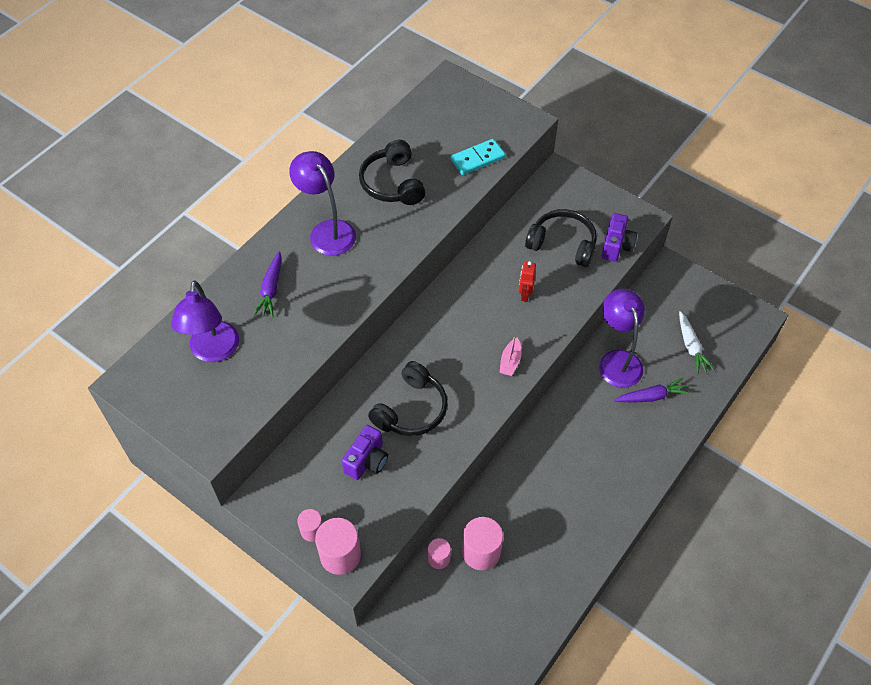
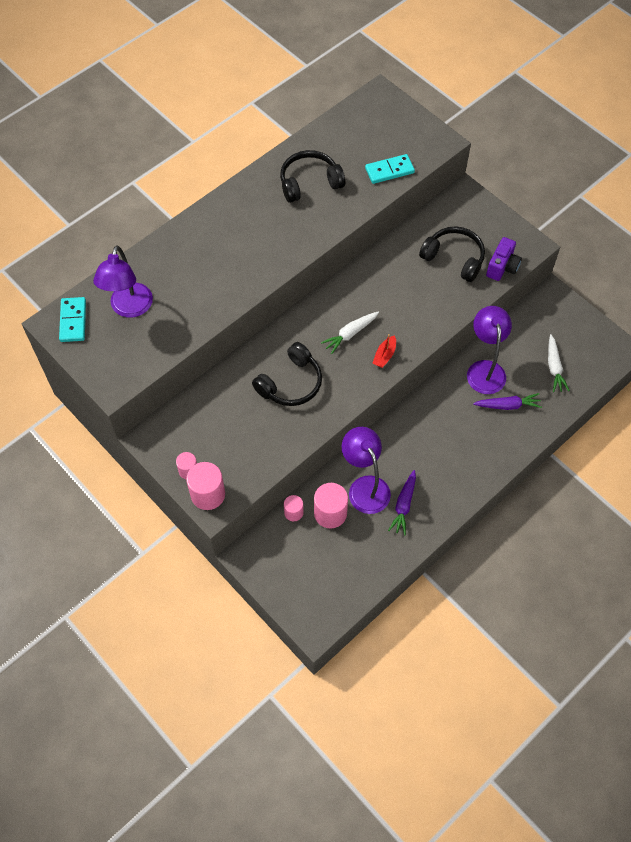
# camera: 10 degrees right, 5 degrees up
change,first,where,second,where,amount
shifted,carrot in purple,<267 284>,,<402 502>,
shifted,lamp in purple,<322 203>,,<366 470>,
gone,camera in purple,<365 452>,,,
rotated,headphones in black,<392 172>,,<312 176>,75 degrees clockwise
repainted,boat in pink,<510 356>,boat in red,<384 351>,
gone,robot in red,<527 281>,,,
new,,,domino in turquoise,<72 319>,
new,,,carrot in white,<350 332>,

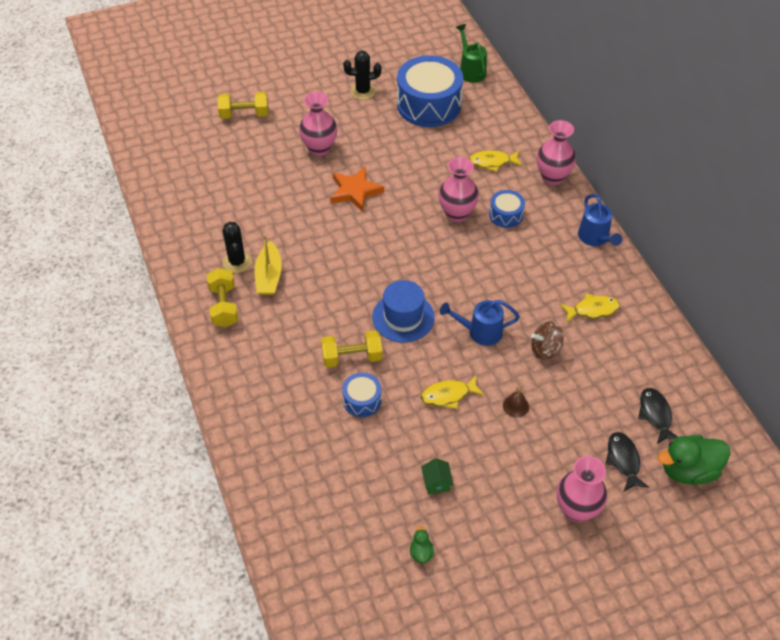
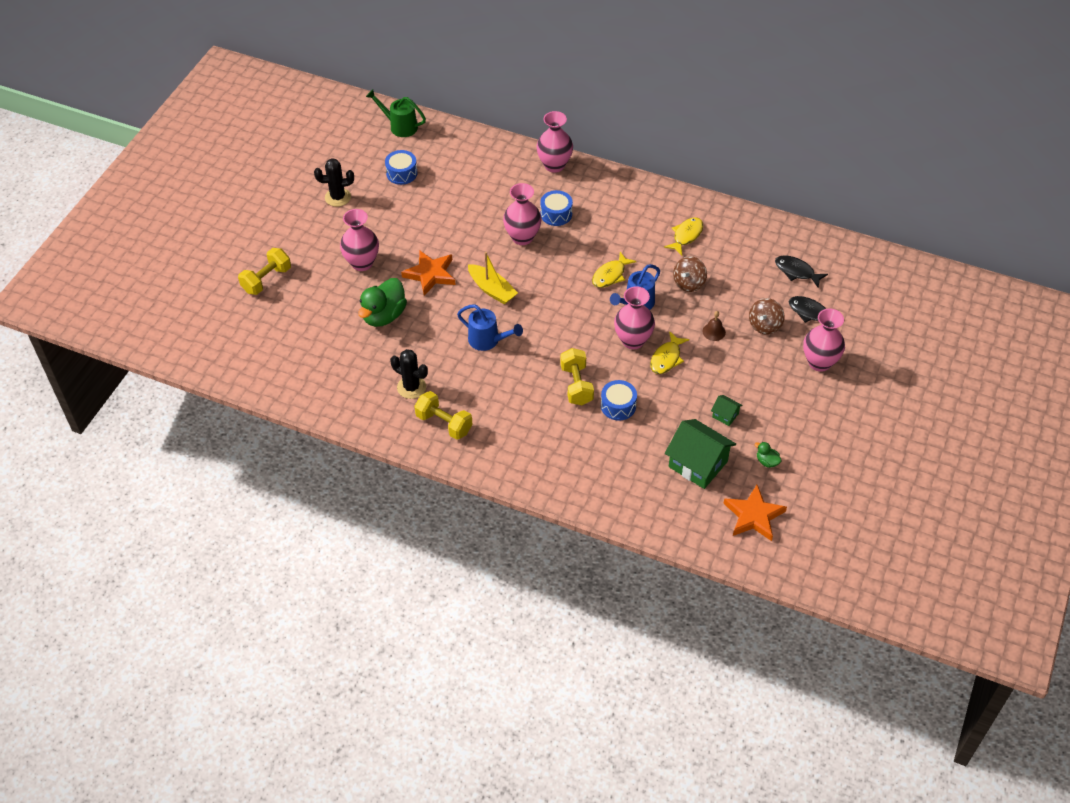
# camera: 45 degrees left, 0 degrees up
change,first,where,second,where,amount
shifted,boat in yellow,<268 265>,,<493 278>,
rotated,dumbbell in yellow,<351 349>,,<577 376>,45 degrees counterclockwise
rotated,cactus in black,<362 75>,,<334 182>,45 degrees clockwise
gone,hat in blue,<403 311>,,,
scaled,drum in blue,<430 91>,,<401 167>,x0.48
shifted,fish in yellow,<495 161>,,<614 270>,
shifted,watering can in blue,<600 220>,,<490 327>,
shifted,duck in green,<694 459>,,<382 302>,
new,,,vase in pink,<634 317>,
new,,,house in green,<700 454>,
new,,,star in orange,<755 513>,
new,,,spinning top in brown,<767 316>,

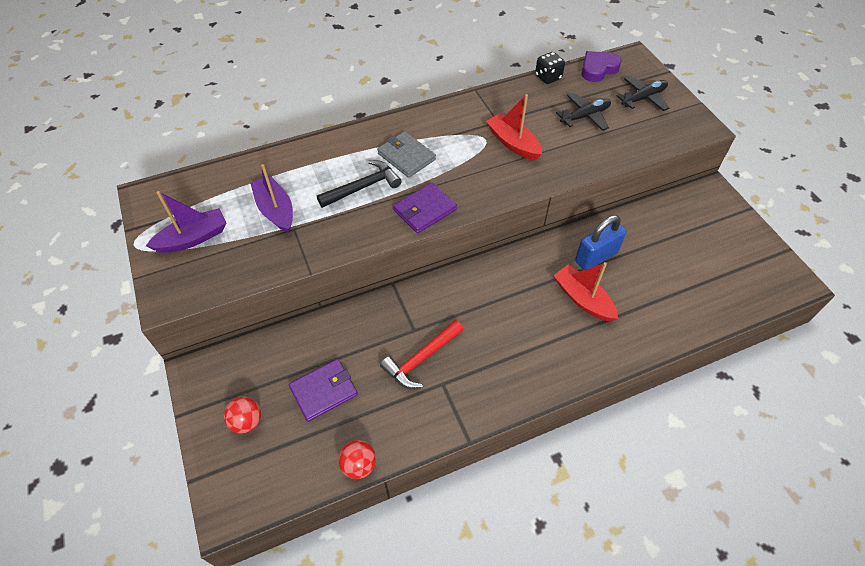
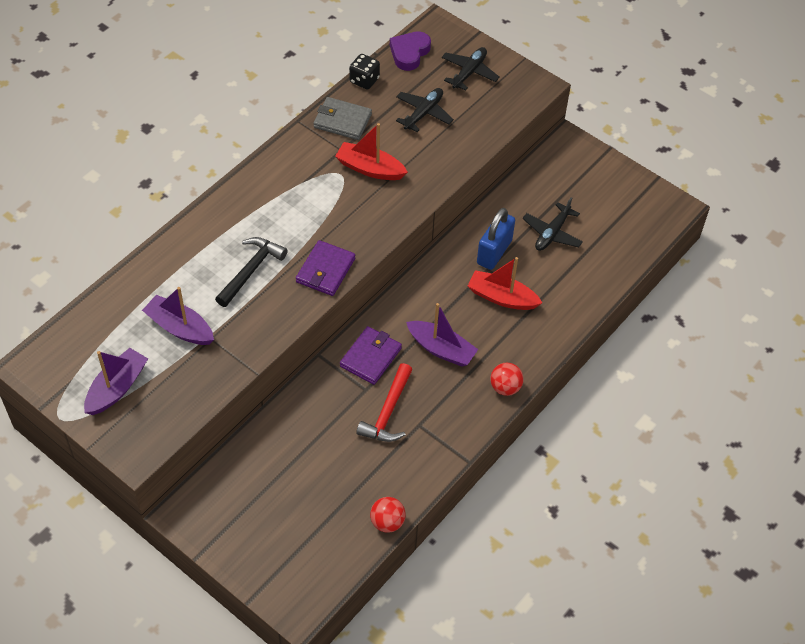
# camera: 30 degrees left, 0 degrees up
change,first,where,second,where,amount
shifted,ball in red,<242 415>,,<507 379>,
shifted,wallet in purple,<323 390>,,<371 355>,
shifted,wallet in grey,<406 154>,,<342 118>,
new,,,boat in purple,<442 335>,
new,,,plane in black,<553 224>,

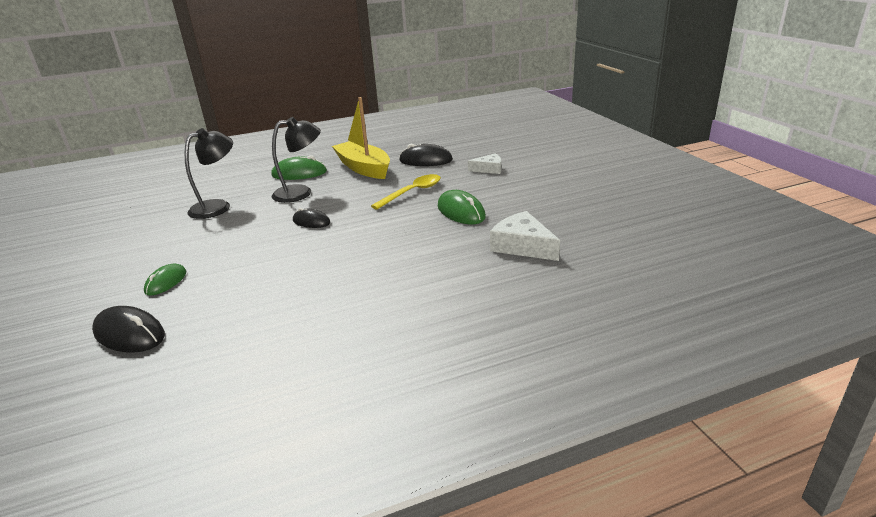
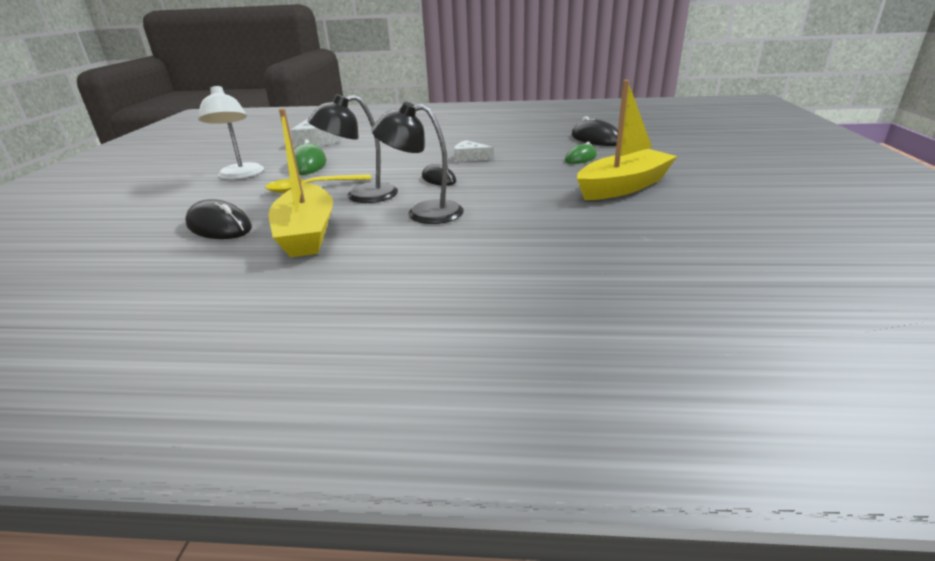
# camera: 155 degrees left, 0 degrees up
change,first,where,second,where,amount
shifted,lamp in black,<209 173>,,<353 148>,
gone,mouse in green,<299 167>,,,
shifted,cheese in white,<484 163>,,<473 151>,
new,,,lamp in white,<231 132>,
new,,,boat in yellow,<627 140>,

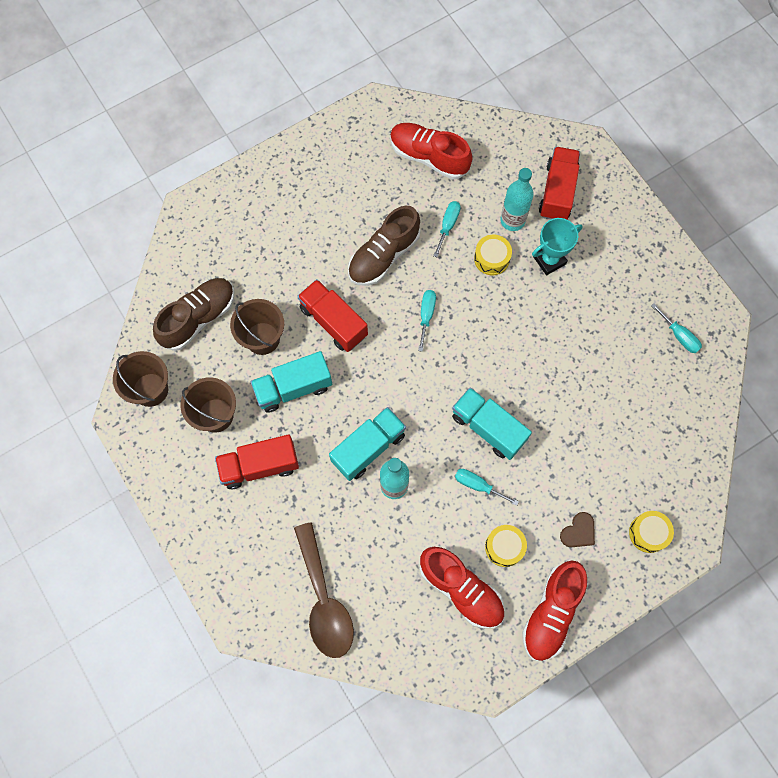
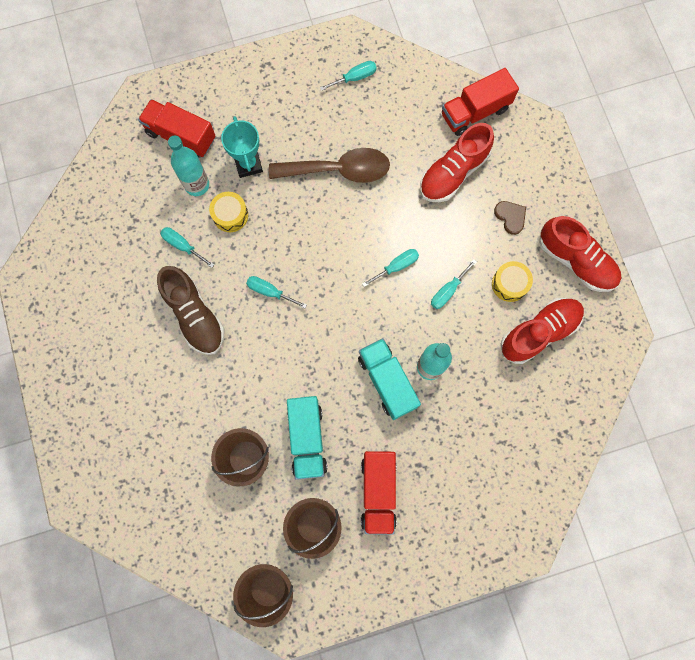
# camera: 75 degrees left, 5 degrees up
change,first,where,second,where,amount
gone,shoe in brown,<194 314>,,,
shifted,spoon in brown,<324 590>,,<329 165>,
shifted,truck in red,<332 315>,,<480 102>,
shifted,shoe in red,<431 151>,,<457 162>,
swapped,truck in turquoise,<492 423>,screwdriver in turquoise,<390 268>,
gone,drum in yellow,<651 532>,,,

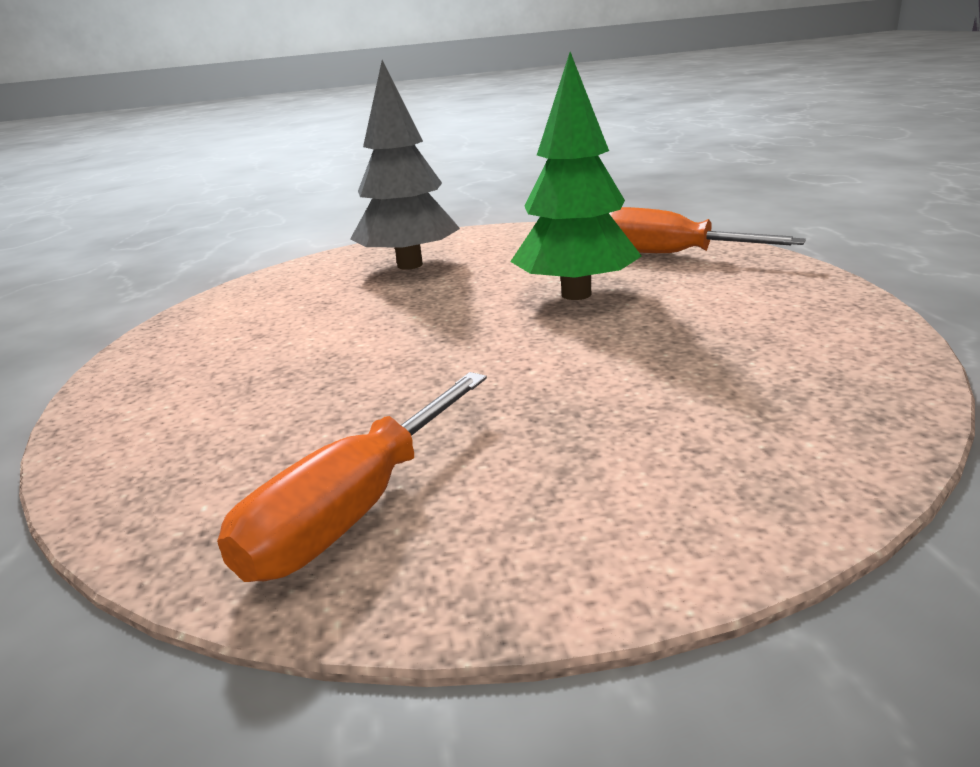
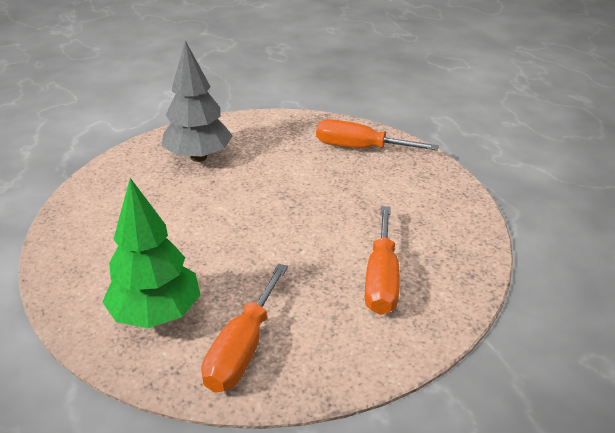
# camera: 15 degrees left, 10 degrees up
change,first,where,second,where,amount
shifted,tree in green,<576 176>,,<151 253>,
new,,,screwdriver in orange,<382 260>,

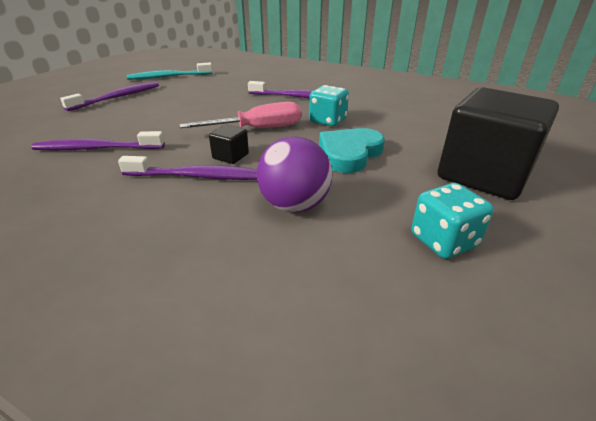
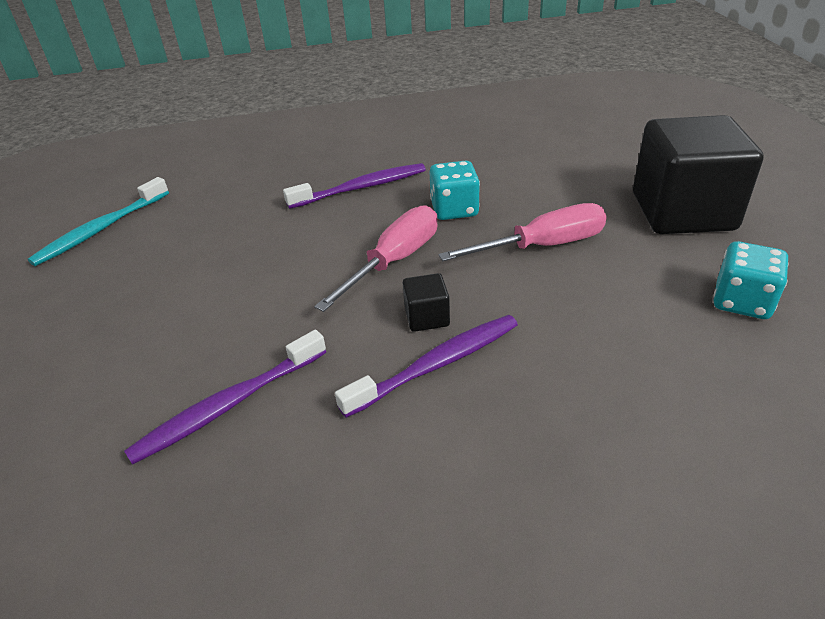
# camera: 35 degrees left, 5 degrees up
change,first,where,second,where,amount
gone,toothbrush in purple,<109 96>,,,
gone,ball in purple,<294 174>,,,
swapped,heart in turquoise,<352 150>,screwdriver in pink,<522 232>,

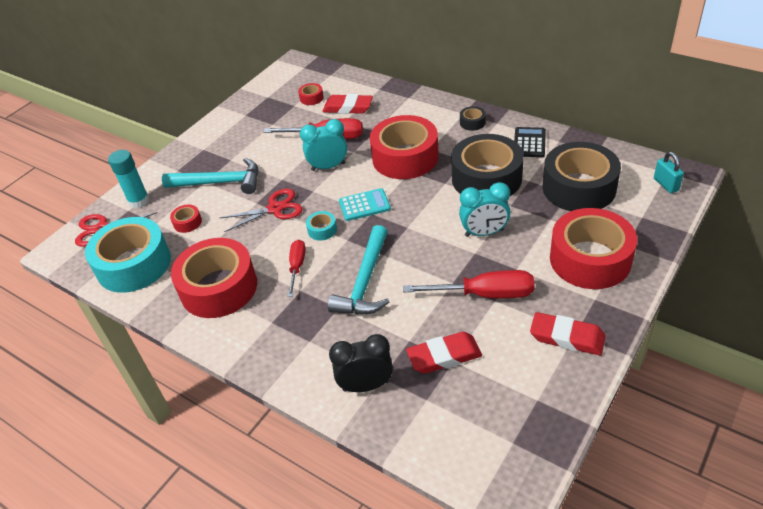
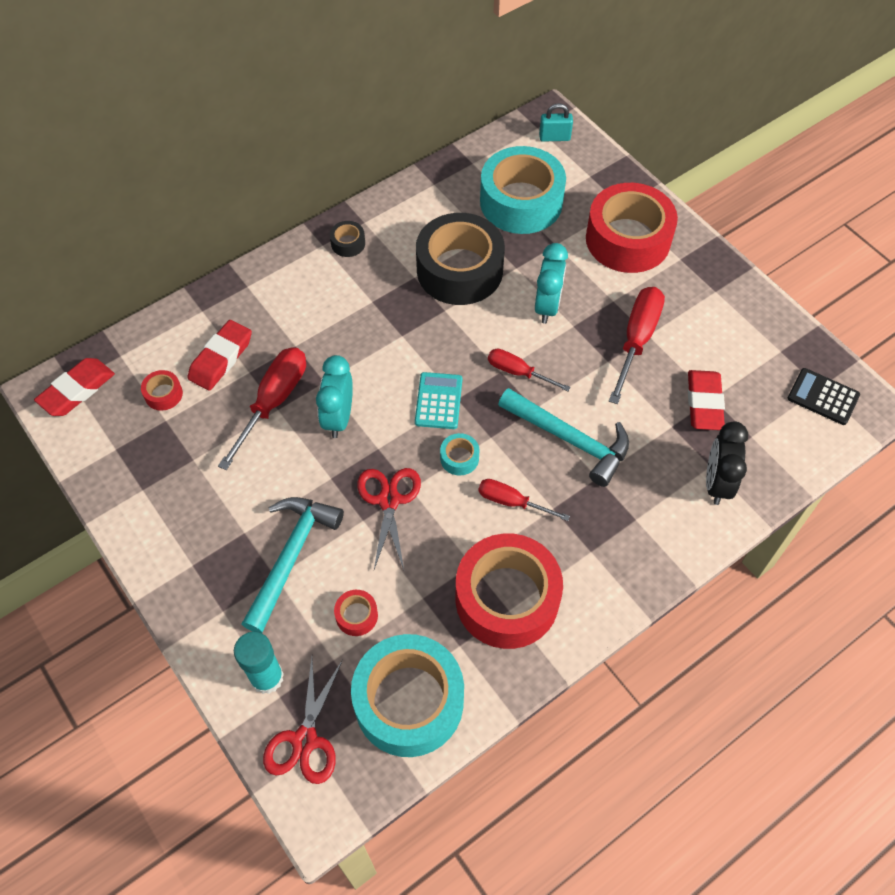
# camera: 75 degrees left, 15 degrees up
change,first,where,second,where,amount
gone,tape in red,<404 147>,,,
shifted,calculator in black,<530 142>,,<824 396>,
shifted,eraser in red,<567 333>,,<74 387>,
repainted,tape in black,<581 176>,tape in turquoise,<523 190>,
new,,,screwdriver in red,<529 370>,

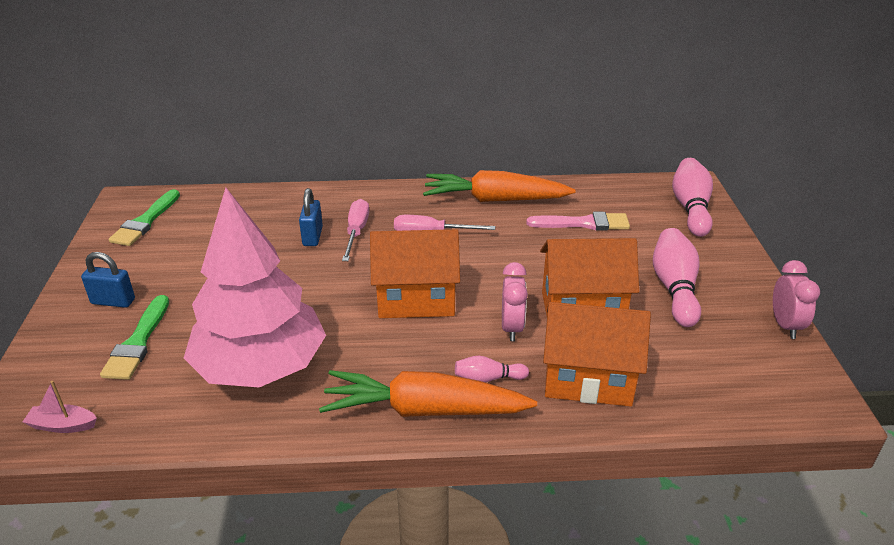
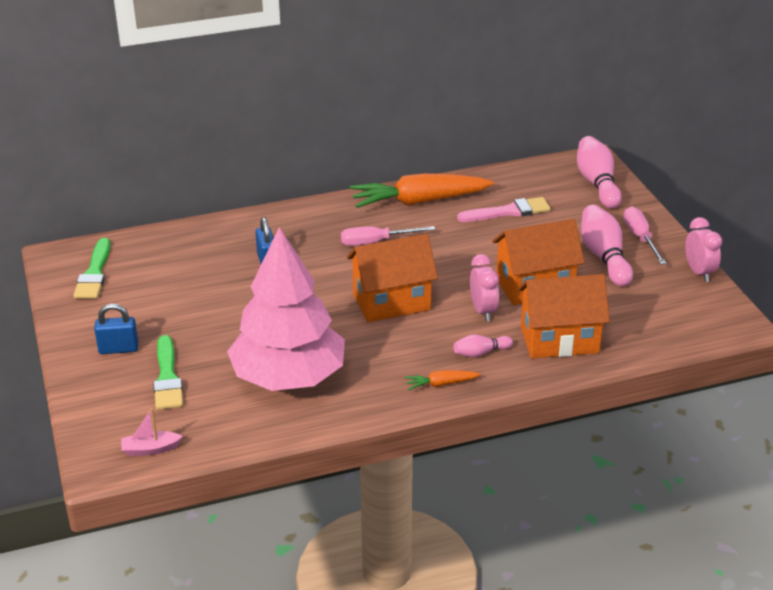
# camera: 15 degrees left, 0 degrees up
change,first,where,second,where,amount
scaled,carrot in orange,<428 393>,,<442 380>,x0.44
shifted,screwdriver in pink,<355 230>,,<645 235>,

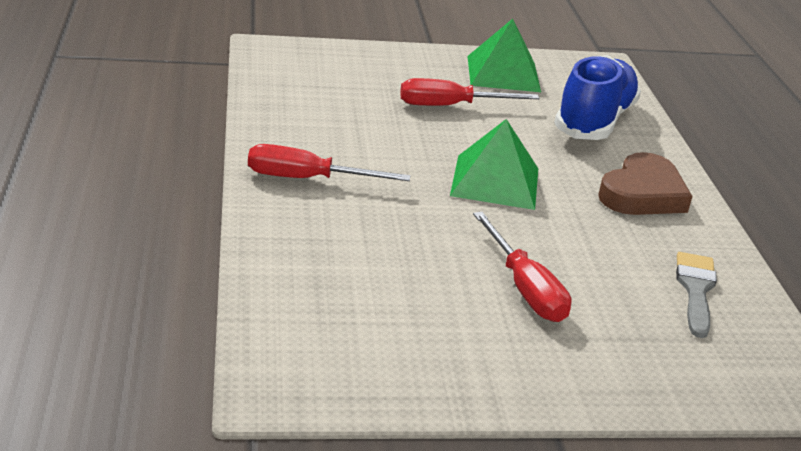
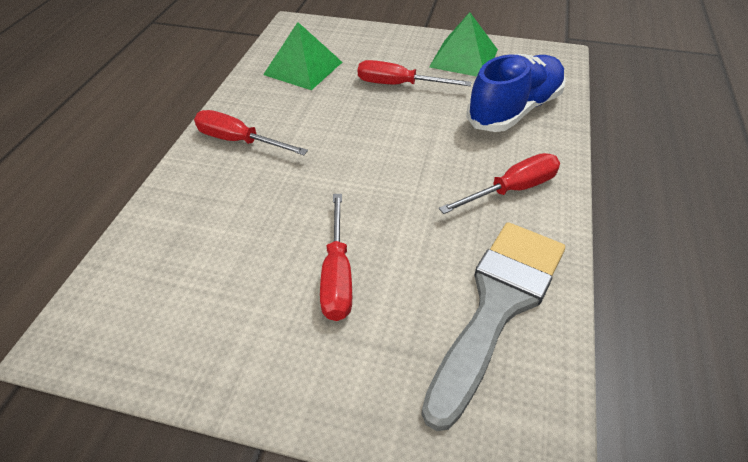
# camera: 25 degrees right, 15 degrees up
change,first,where,second,where,amount
shifted,pyramid in green,<494 164>,,<302 56>,
swapped,heart in brown,<645 183>,screwdriver in red,<499 183>,
scaled,brush in grey,<696 295>,,<493 326>,x1.95

